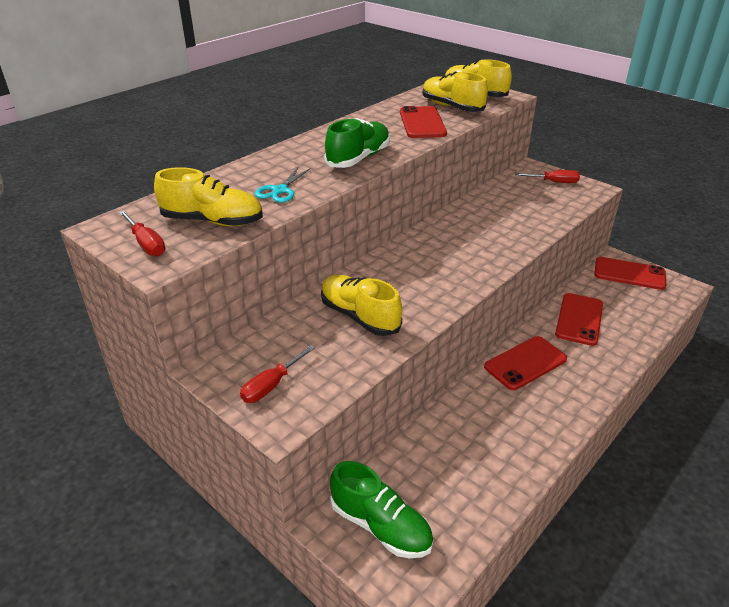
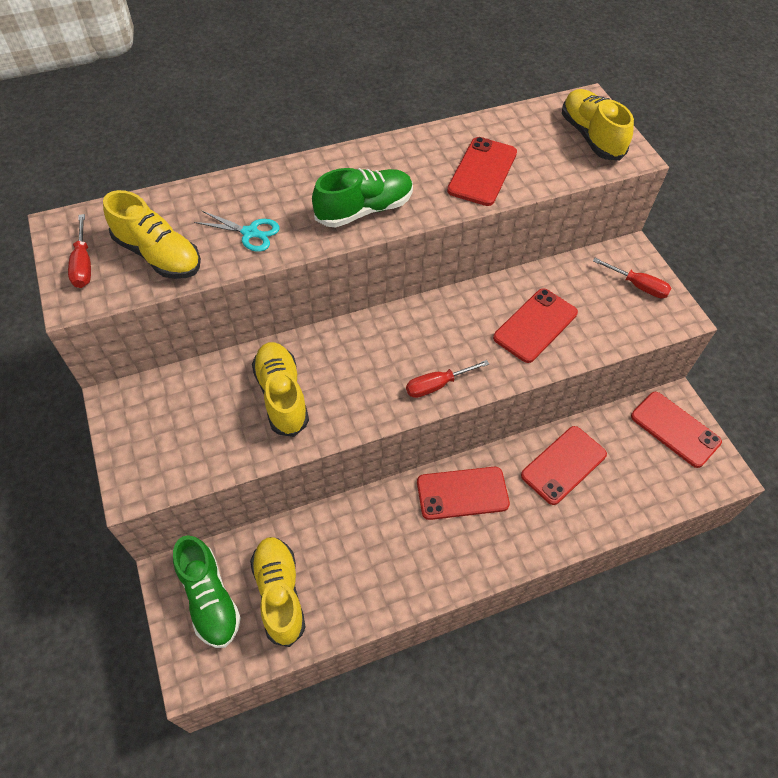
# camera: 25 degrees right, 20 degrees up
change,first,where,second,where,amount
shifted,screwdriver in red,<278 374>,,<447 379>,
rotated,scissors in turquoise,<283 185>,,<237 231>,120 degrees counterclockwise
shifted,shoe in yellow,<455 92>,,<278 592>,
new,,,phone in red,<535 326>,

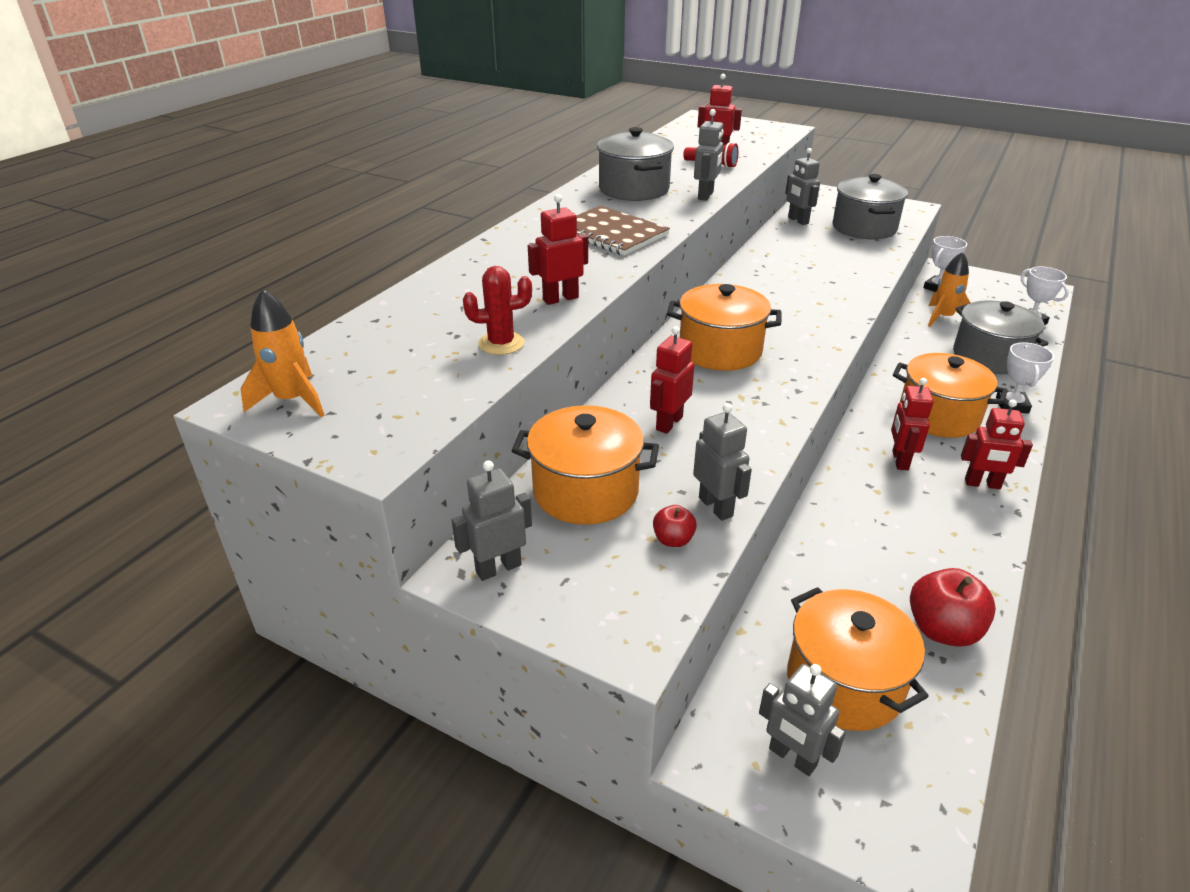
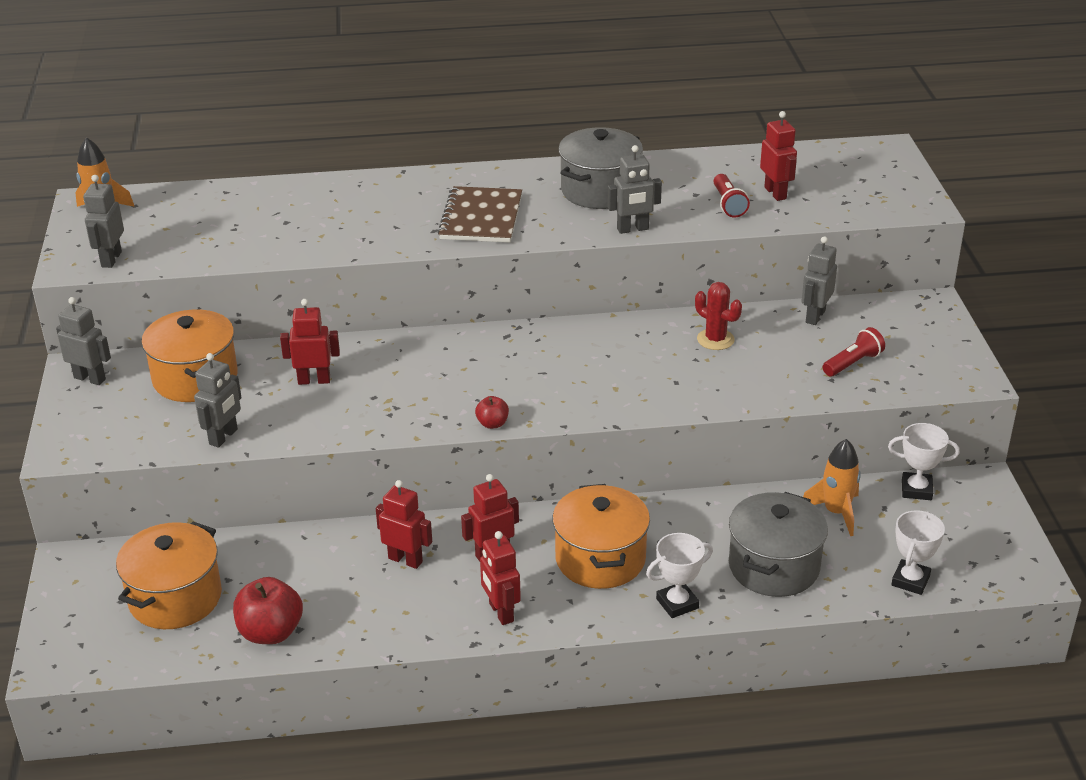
# camera: 55 degrees right, 0 degrees up
change,first,where,second,where,amount
shifted,cactus in red,<497 310>,,<718 316>,
shifted,robot in red,<558 249>,,<404 524>,
shifted,apple in red,<675 526>,,<492 412>,
gone,pot in orange,<724 327>,,,
shifted,robot in grey,<802 720>,,<103 221>,
swapped,pot in grey,<870 206>,flashlight in red,<854 351>,

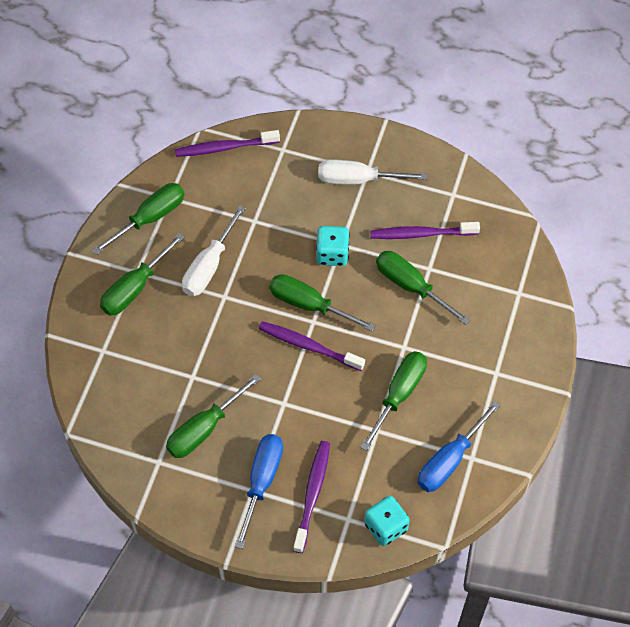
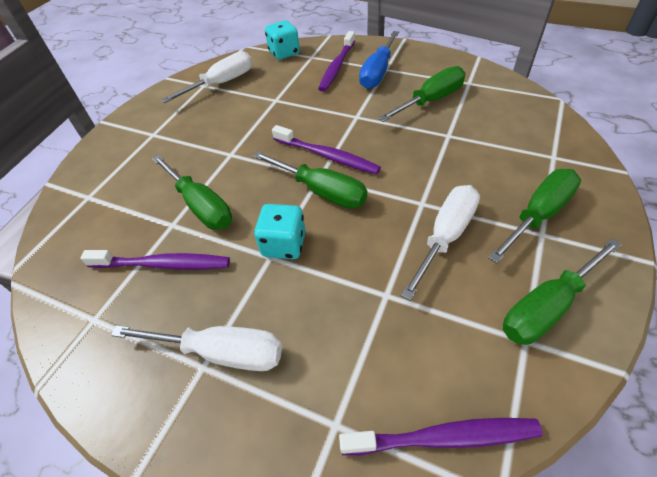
# camera: 170 degrees left, 10 degrees down
change,first,where,second,where,amount
gone,screwdriver in green,<393 401>,,,
repainted,screwdriver in blue,<459 446>,screwdriver in white,<206 77>,

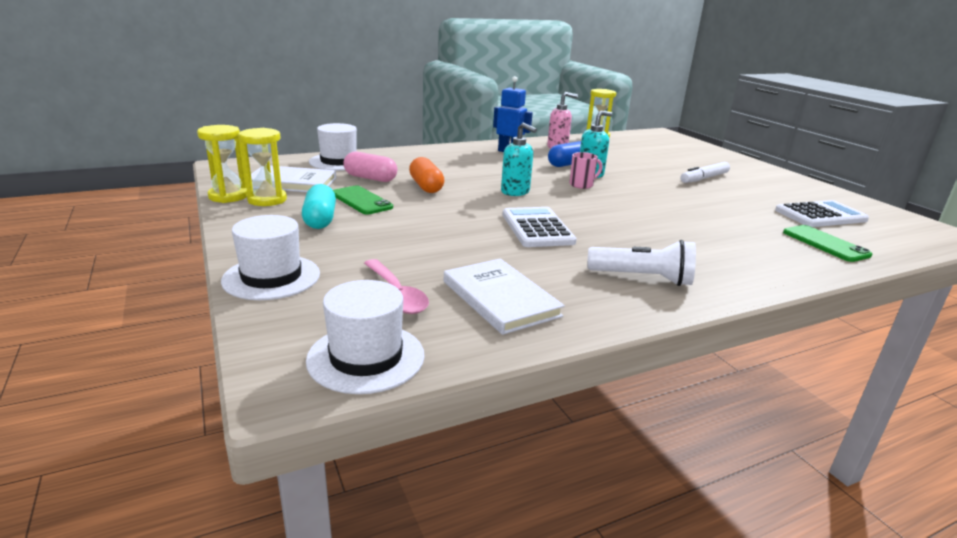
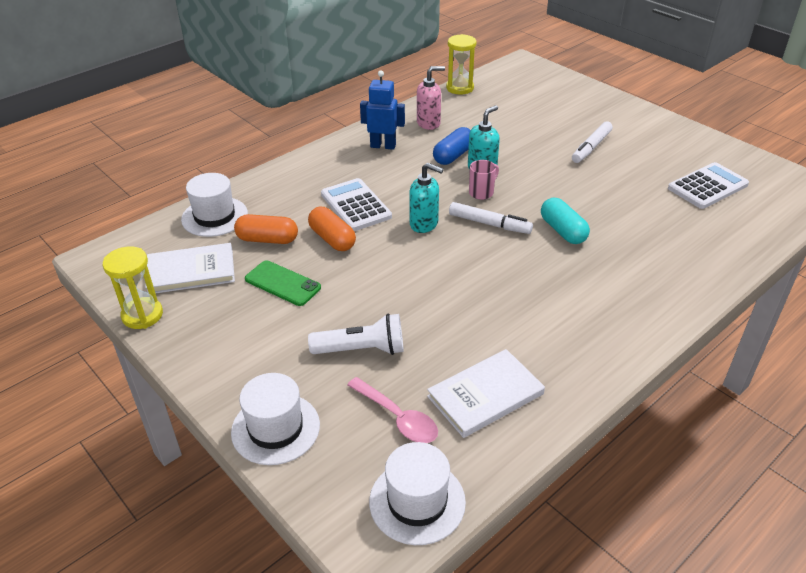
# camera: 15 degrees left, 15 degrees up
change,first,where,second,where,amount
gone,hourglass in yellow,<262 167>,,,
shifted,capsule in turquoise,<319 206>,,<565 221>,
repainted,capsule in pink,<370 167>,capsule in orange,<266 229>,
rotated,book in white,<504 296>,,<486 393>,75 degrees counterclockwise
shifted,calculator in white,<540 227>,,<356 204>,
shifted,flashlight in white,<641 263>,,<356 334>,
gone,phone in green,<827 243>,,,
new,,,marker in white,<491 218>,

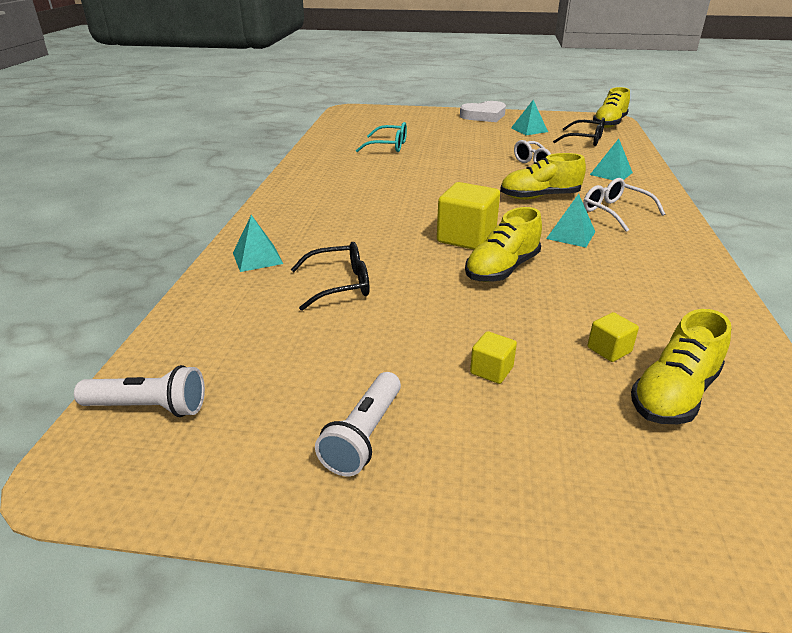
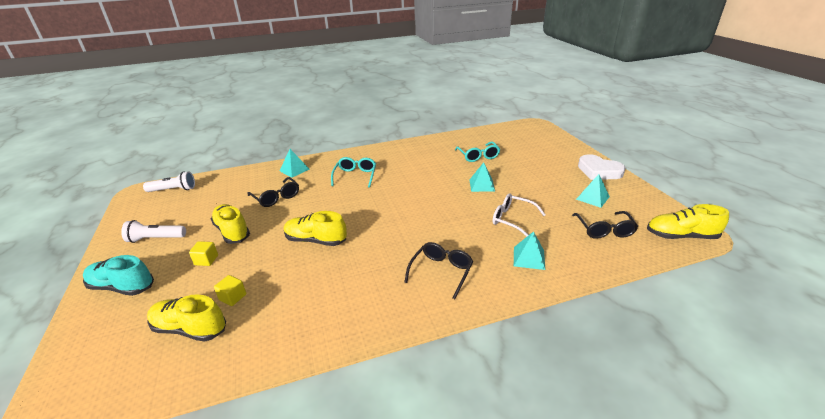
# camera: 65 degrees right, 0 degrees up
change,first,where,second,where,amount
rotated,flashlight in white,<139 391>,,<169 181>,75 degrees counterclockwise
gone,cube in yellow,<468 216>,,,
shifted,shoe in yellow,<543 176>,,<230 224>,
shifted,pyramid in turquoise,<570 221>,,<482 177>,
repainted,glasses in white,<624 205>,glasses in black,<438 270>,
new,,,shoe in turquoise,<118 275>,
new,,,glasses in turquoise,<353 172>,

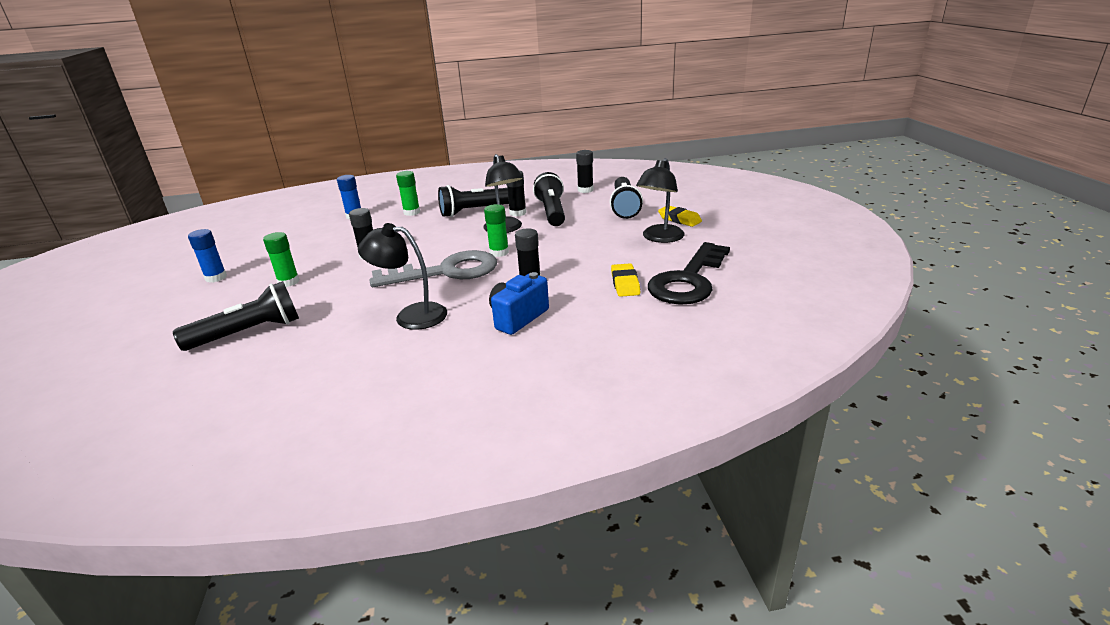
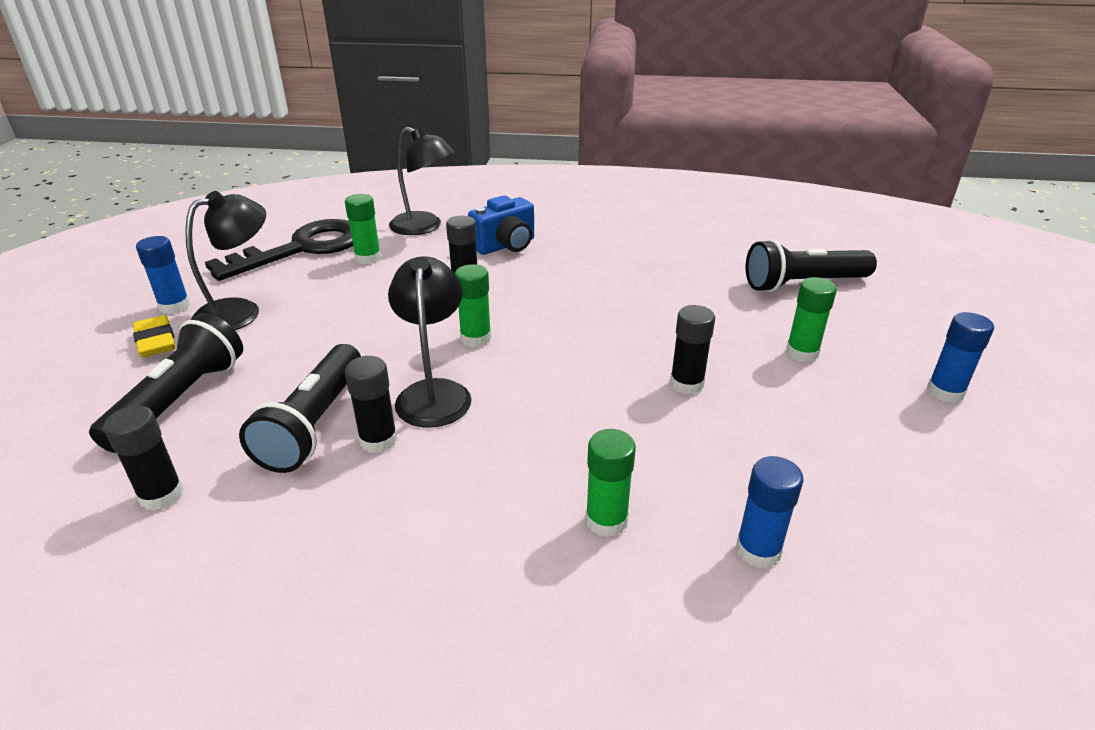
# camera: 165 degrees left, 5 degrees up
change,first,where,second,where,amount
shifted,lamp in black,<402 276>,,<422 181>,
gone,key in grey,<433 268>,,,
gone,flashlight in black,<473 201>,,,
swapped,eraser in yellow,<625 280>,glue stick in green,<363 229>,
new,,,glue stick in blue,<163 275>,

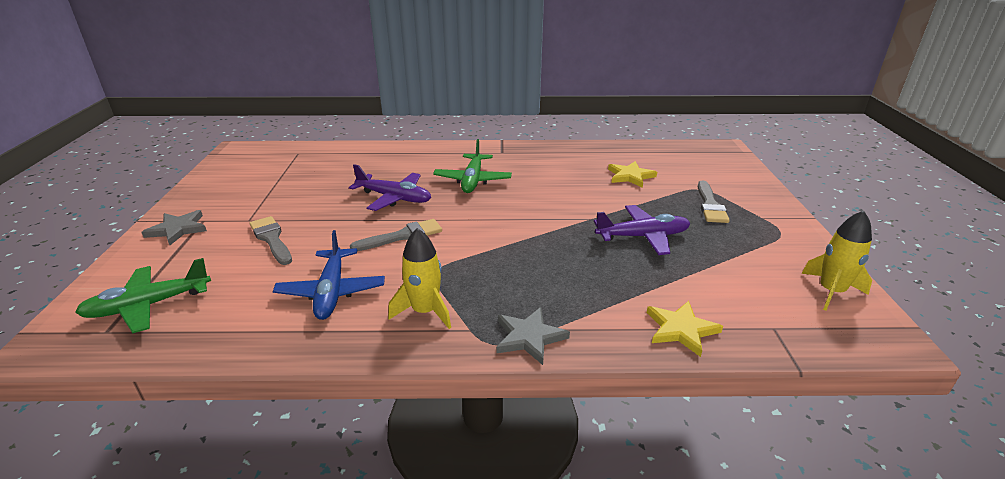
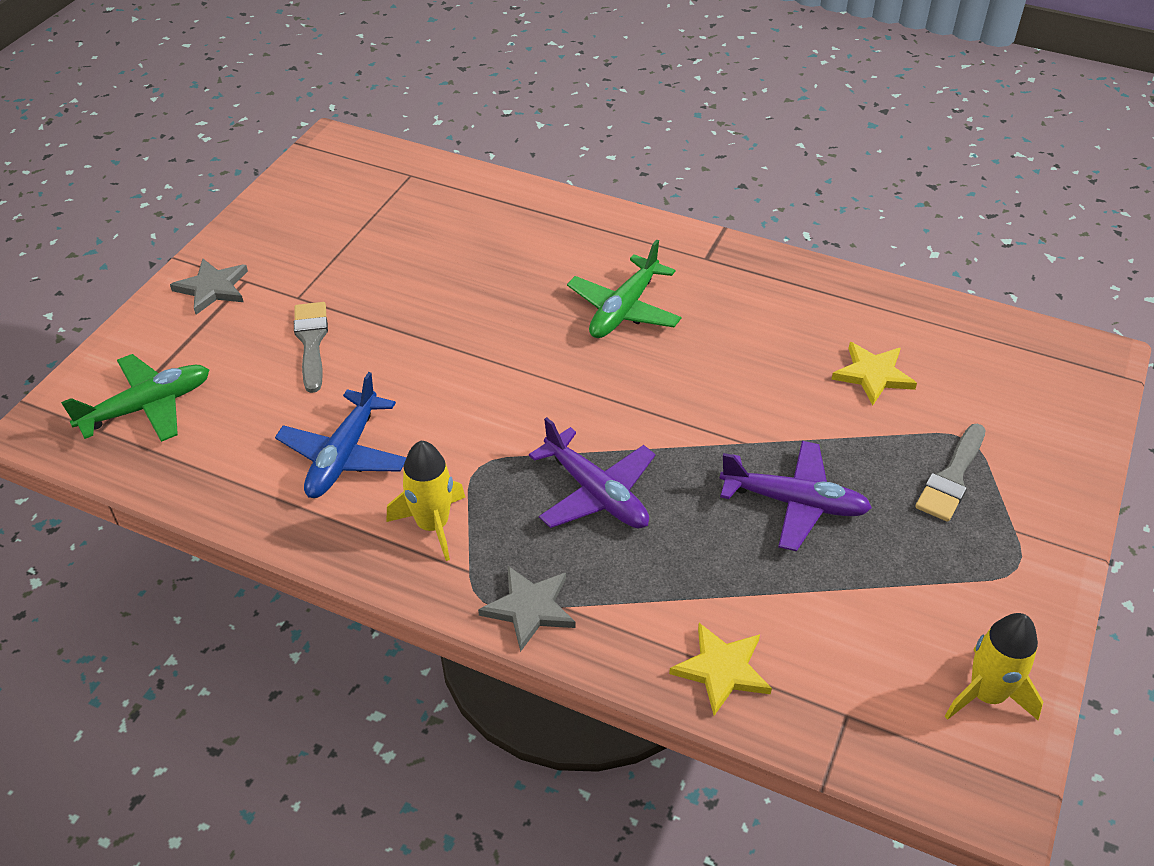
# camera: 25 degrees right, 15 degrees up
change,first,where,second,where,amount
rotated,plane in green,<143 295>,,<135 398>,150 degrees clockwise
shifted,plane in purple,<390 187>,,<592 473>,
gone,brush in grey,<396 235>,,,

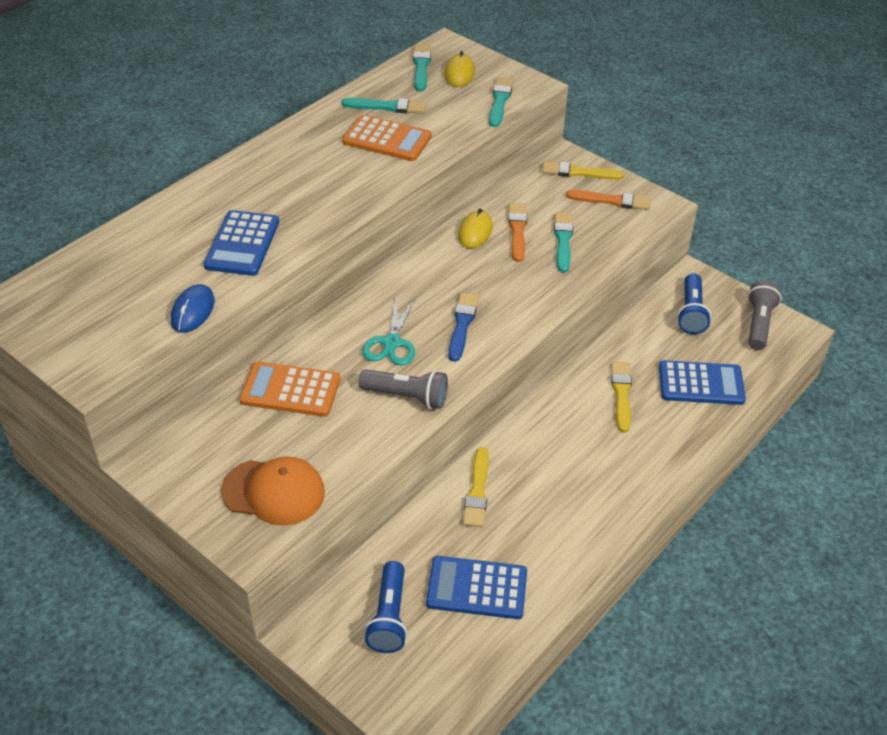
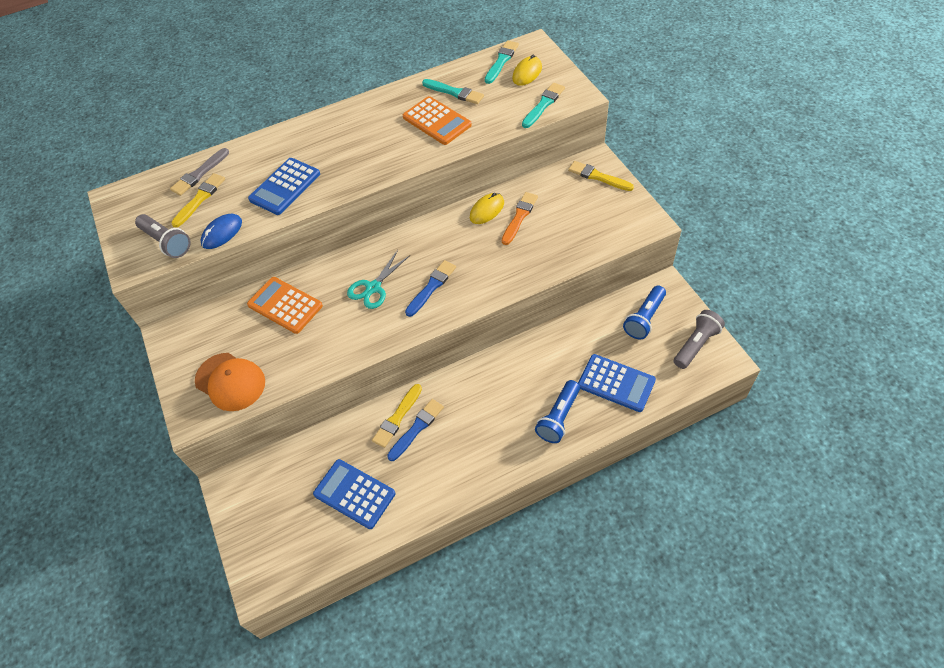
# camera: 30 degrees right, 10 degrees up
change,first,where,second,where,amount
shifted,flashlight in grey,<403 389>,,<163 236>,
shifted,flashlight in blue,<385 607>,,<557 411>,
gone,brush in turquoise,<563 243>,,,
gone,brush in orange,<608 200>,,,
shifted,brush in yellow,<621 396>,,<198 200>,
new,,,brush in grey,<199 172>,
new,,,brush in blue,<415 430>,

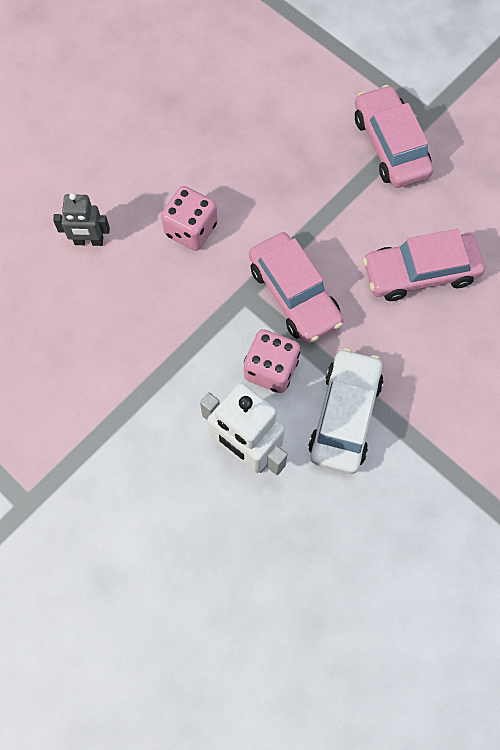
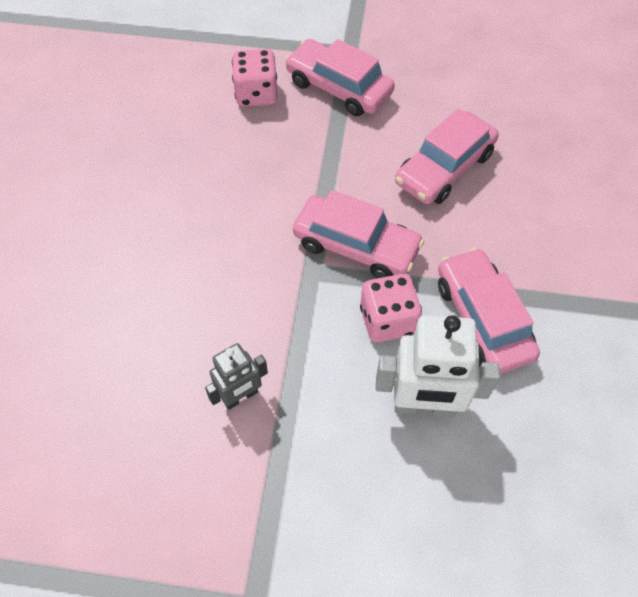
# camera: 35 degrees left, 10 degrees down
change,first,where,second,where,amount
shifted,robot in grey,<81 219>,,<236 376>,
shifted,dice in pink,<189 218>,,<255 78>,
repainted,car in white,<346 411>,car in pink,<489 311>,

